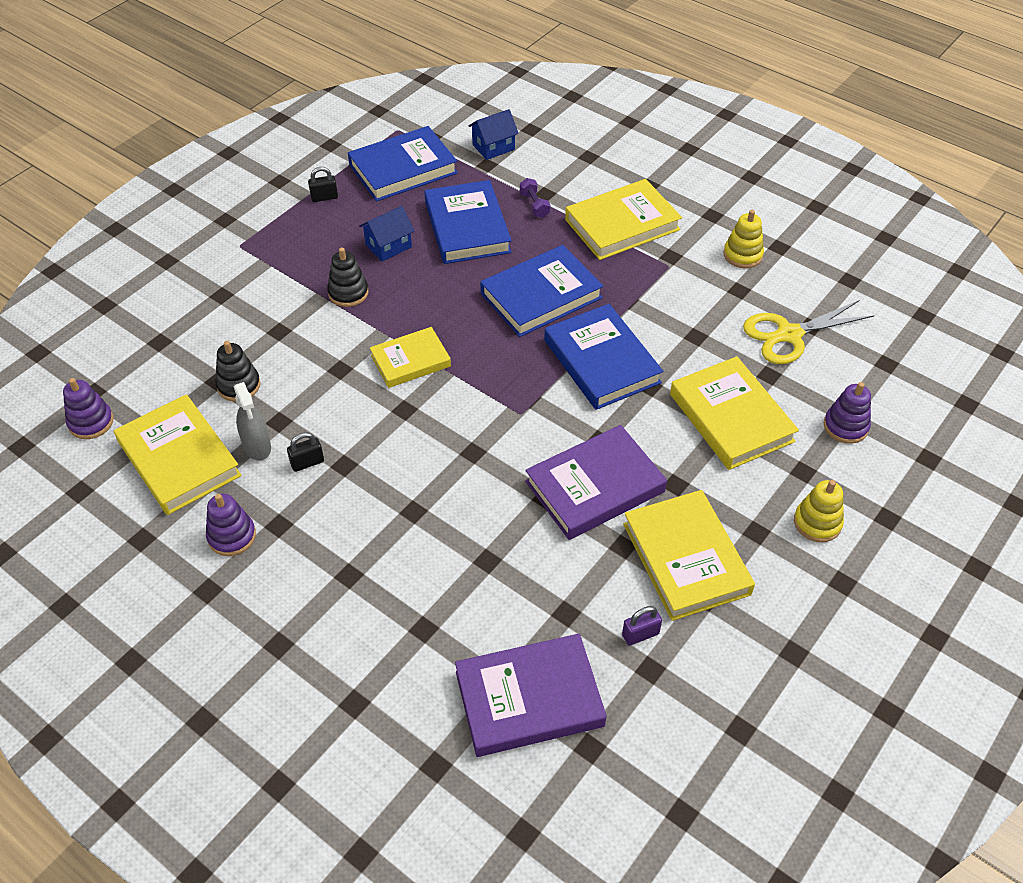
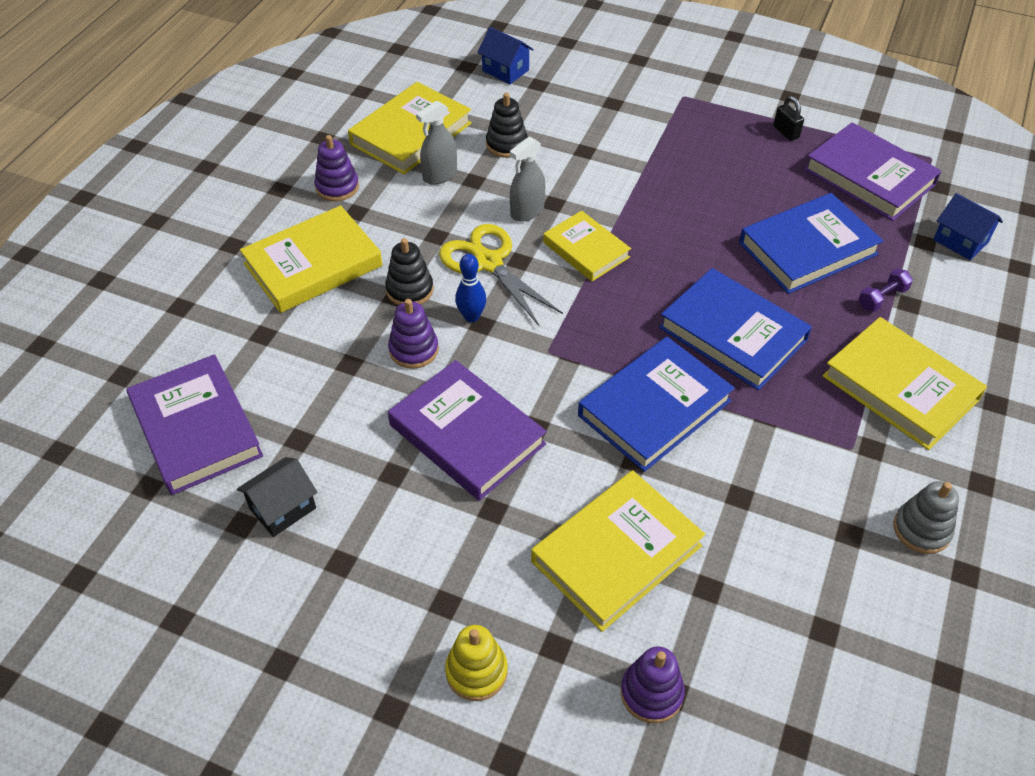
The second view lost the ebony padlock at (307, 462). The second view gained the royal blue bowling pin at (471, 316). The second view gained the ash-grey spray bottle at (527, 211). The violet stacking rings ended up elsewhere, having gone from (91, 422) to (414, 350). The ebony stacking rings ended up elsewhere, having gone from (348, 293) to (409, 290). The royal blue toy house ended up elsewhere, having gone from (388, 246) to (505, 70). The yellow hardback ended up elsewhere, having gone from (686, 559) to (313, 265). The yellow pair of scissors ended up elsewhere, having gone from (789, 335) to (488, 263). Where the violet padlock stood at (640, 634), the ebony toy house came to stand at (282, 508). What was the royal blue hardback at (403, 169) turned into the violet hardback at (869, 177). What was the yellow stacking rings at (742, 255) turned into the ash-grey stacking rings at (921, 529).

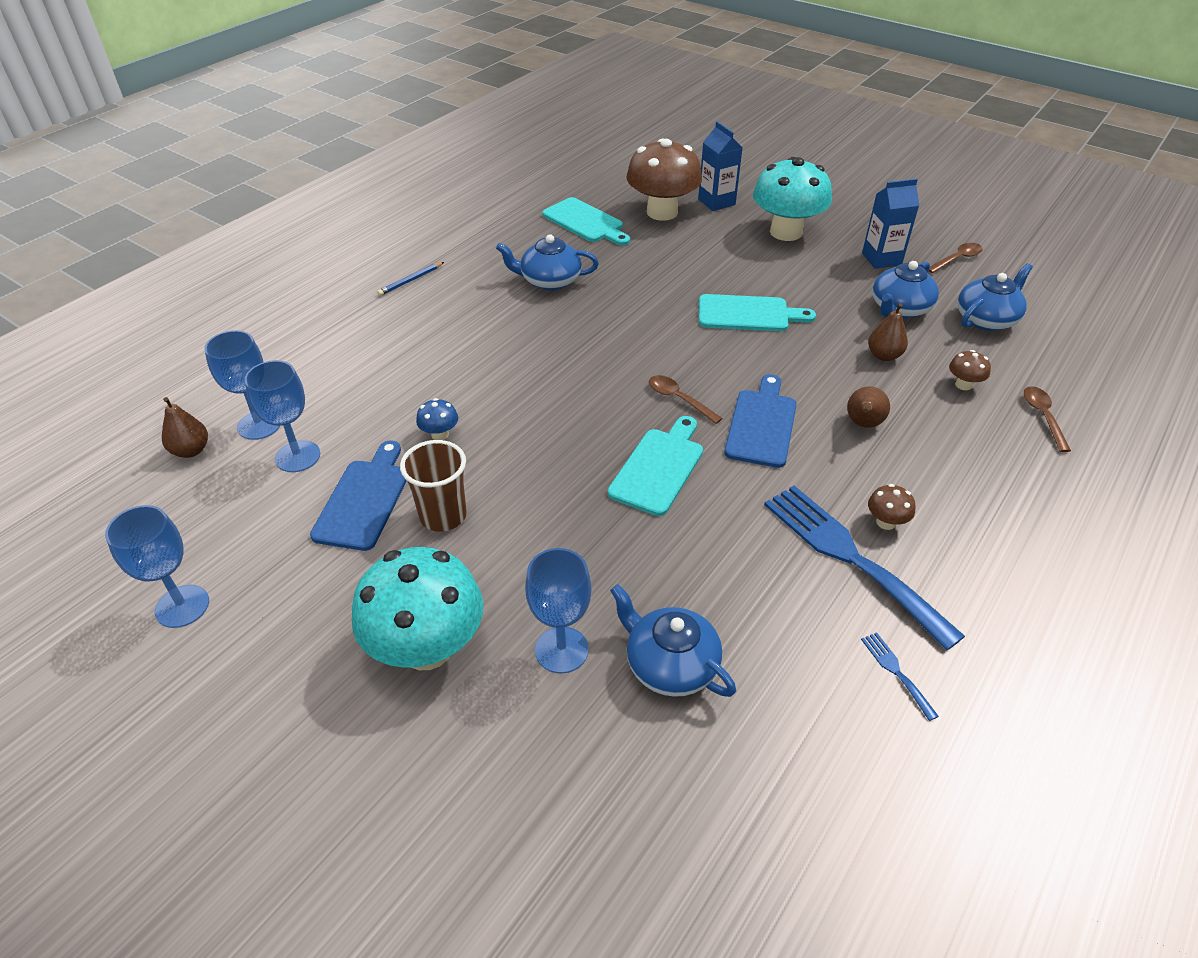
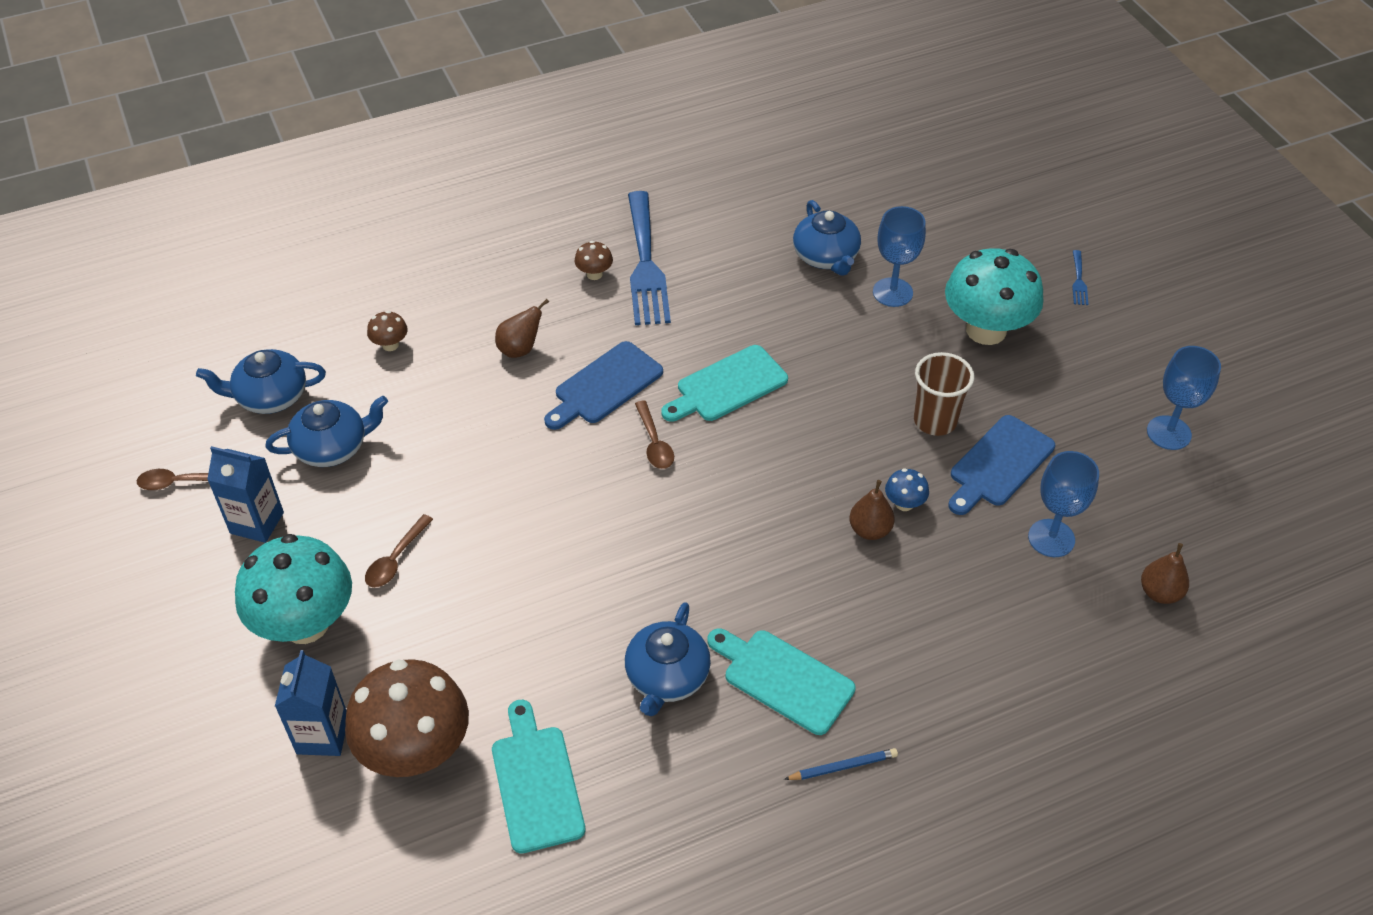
The second view lost the royal blue goblet at (259, 425). The turquoise chopping board ended up elsewhere, having gone from (748, 314) to (783, 678). The royal blue dinner fork ended up elsewhere, having gone from (896, 671) to (1079, 281). The russet pear fruit ended up elsewhere, having gone from (883, 355) to (870, 530). The russet tablespoon ended up elsewhere, having gone from (1043, 417) to (396, 559). The royal blue tea pot at (549, 281) ended up facing another way, 75 degrees clockwise from before.

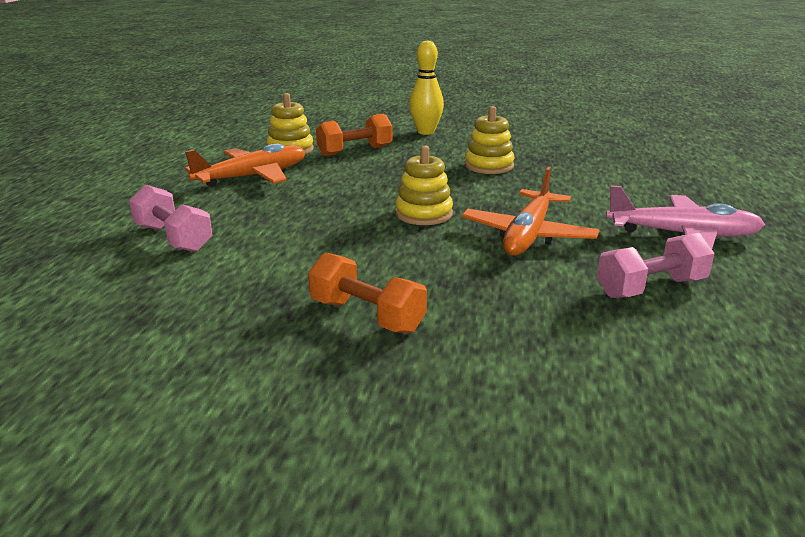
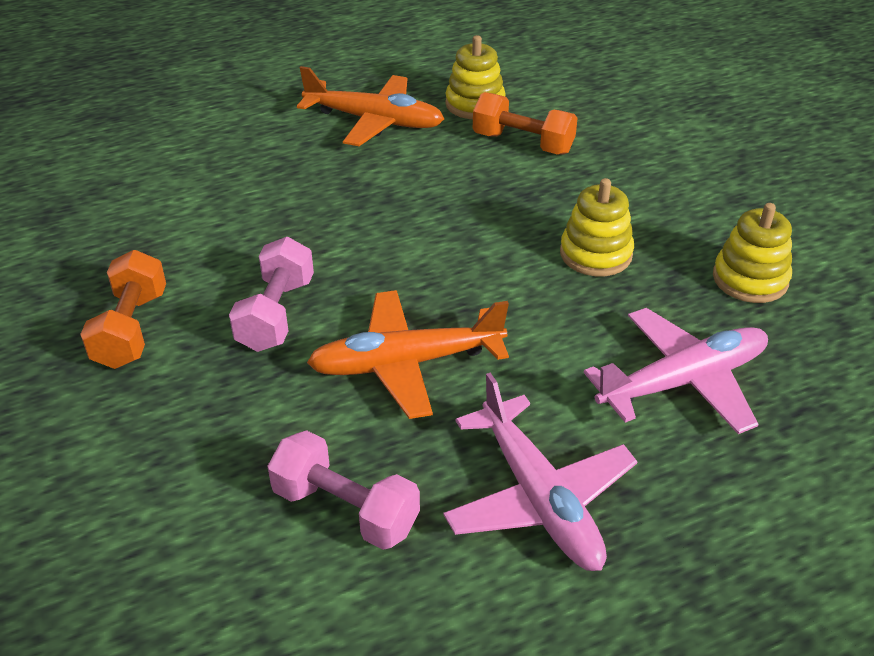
The second view lost the yellow bowling pin at (426, 132). The second view gained the rose-pink toy plane at (682, 382). The rose-pink hand weight ended up elsewhere, having gone from (173, 238) to (276, 314). The yellow stacking rings ended up elsewhere, having gone from (423, 214) to (750, 279).

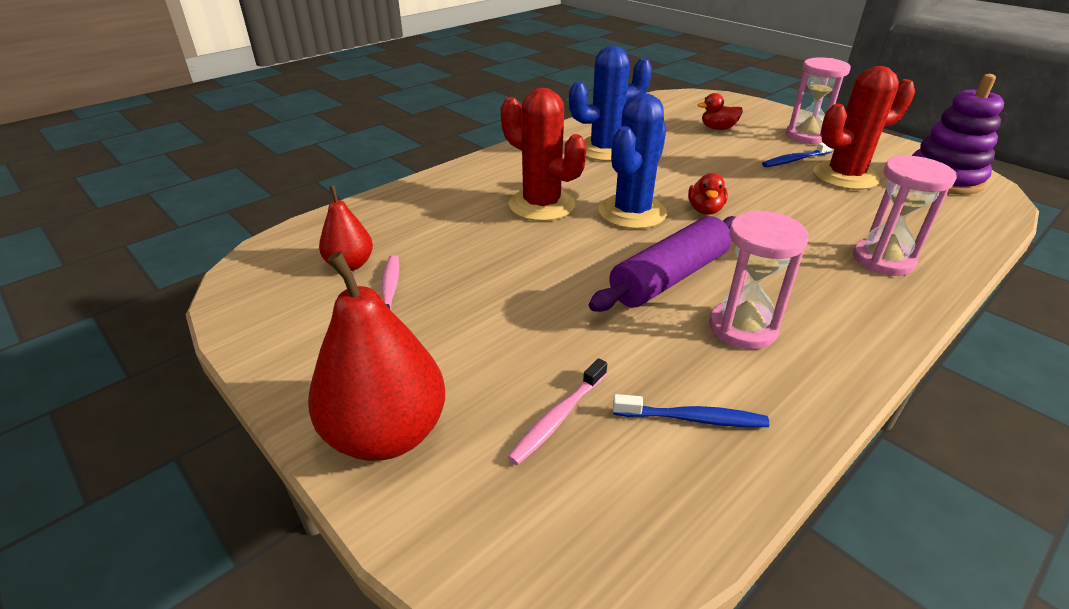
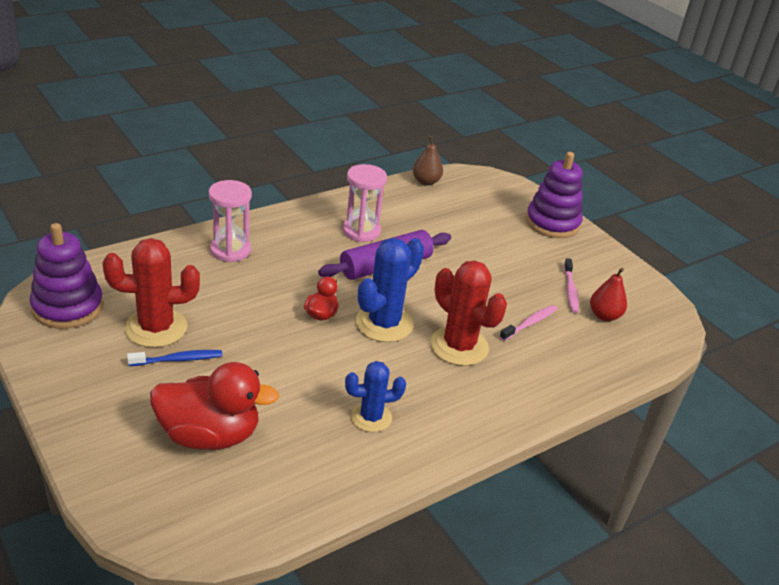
The second view lost the royal blue tooth brush at (692, 418). The second view lost the rose-pink sand timer at (806, 136). The second view gained the russet pear fruit at (426, 182). The rose-pink tooth brush ended up elsewhere, having gone from (558, 417) to (530, 323). Where the scarlet pear fruit stood at (386, 434), the violet stacking rings came to stand at (552, 223). The size of the royal blue saguaro cactus at (605, 150) changed by a factor of 0.63. The size of the scarlet rubber duck at (718, 128) changed by a factor of 2.07.

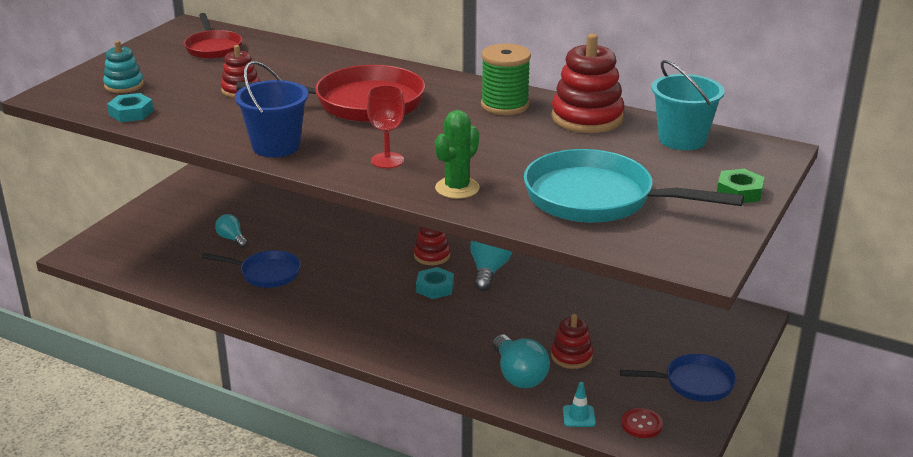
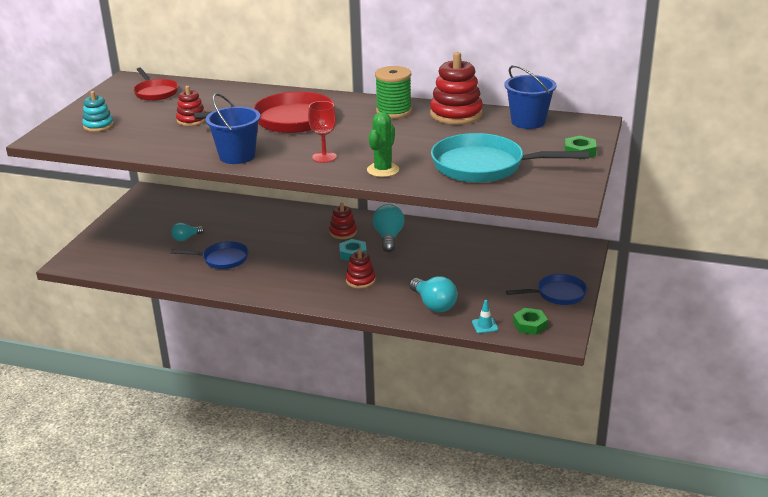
The second view lost the turquoise hexagon nut at (131, 113). The scarlet stacking rings ended up elsewhere, having gone from (571, 356) to (360, 280). Where the scarlet shirt button stood at (641, 424), the emerald hexagon nut came to stand at (530, 325). What was the turquoise pail at (682, 139) turned into the royal blue pail at (528, 122). The turquoise lightbulb at (232, 239) ended up facing another way, 75 degrees counterclockwise from before.

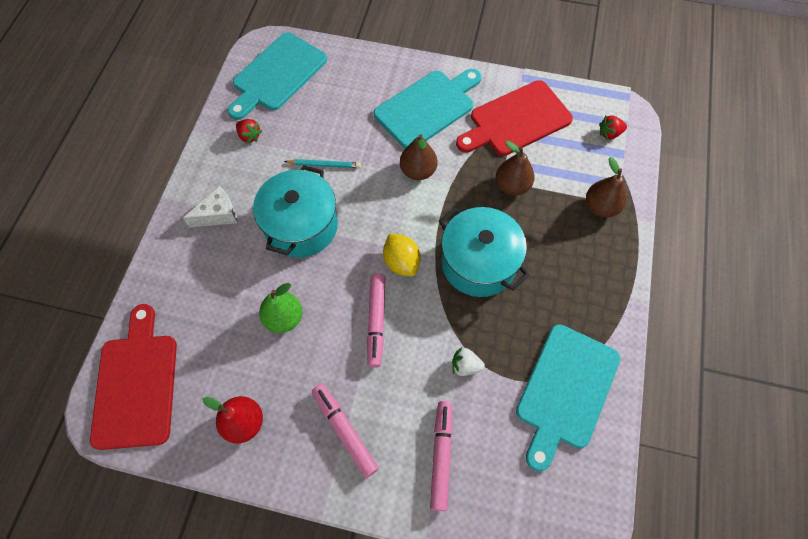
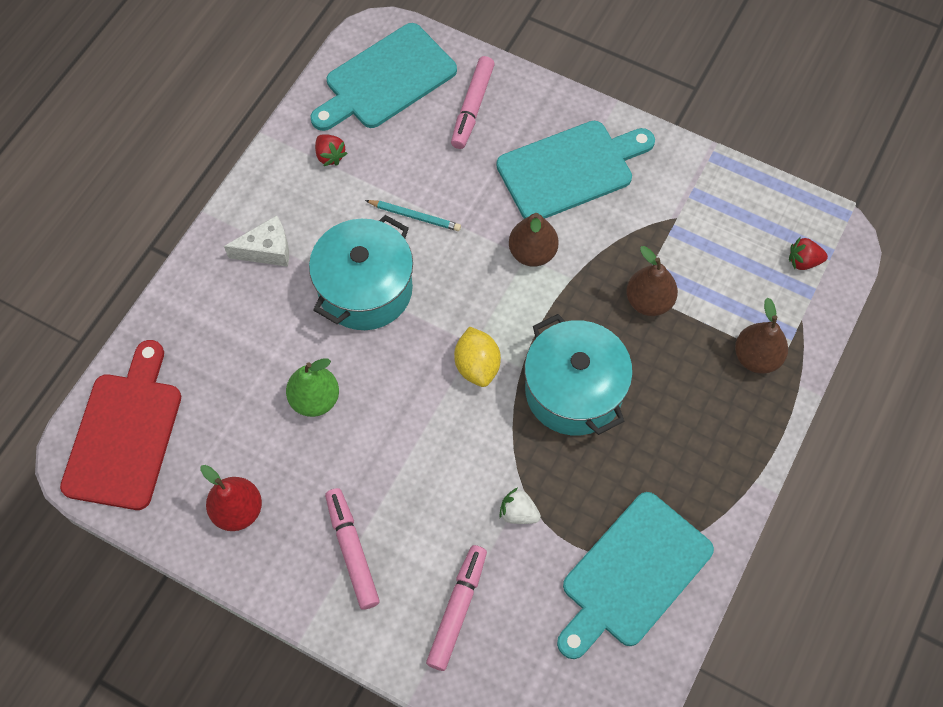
The second view lost the scarlet chopping board at (516, 120). The rose-pink marker pen ended up elsewhere, having gone from (376, 322) to (472, 107).

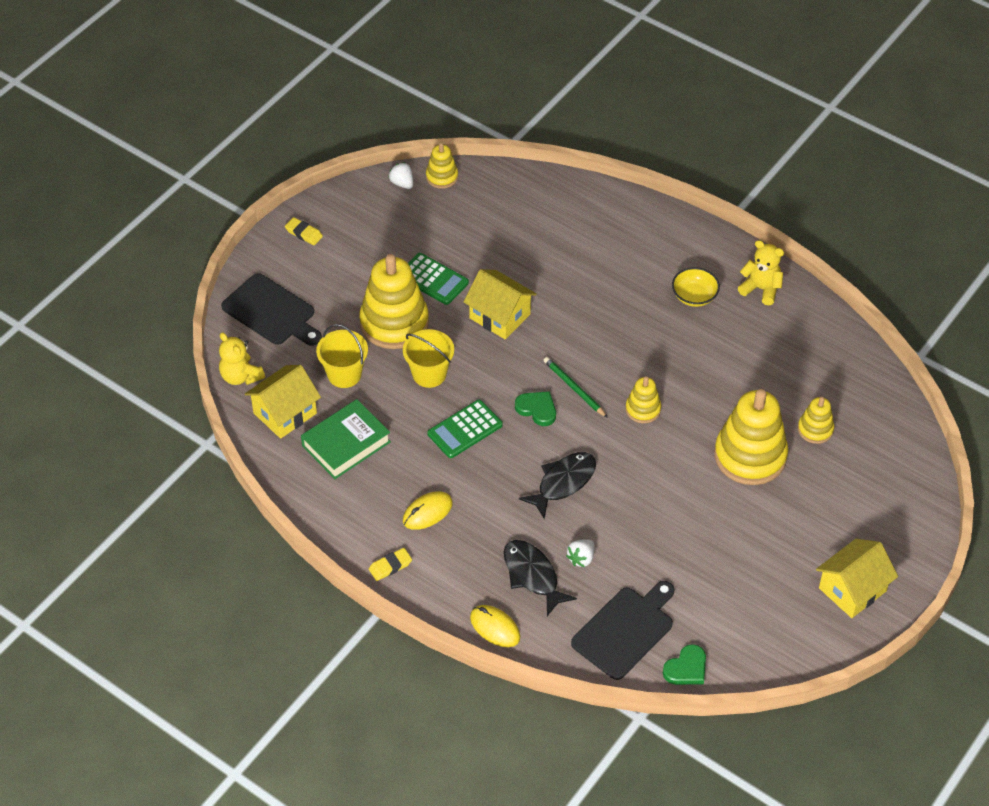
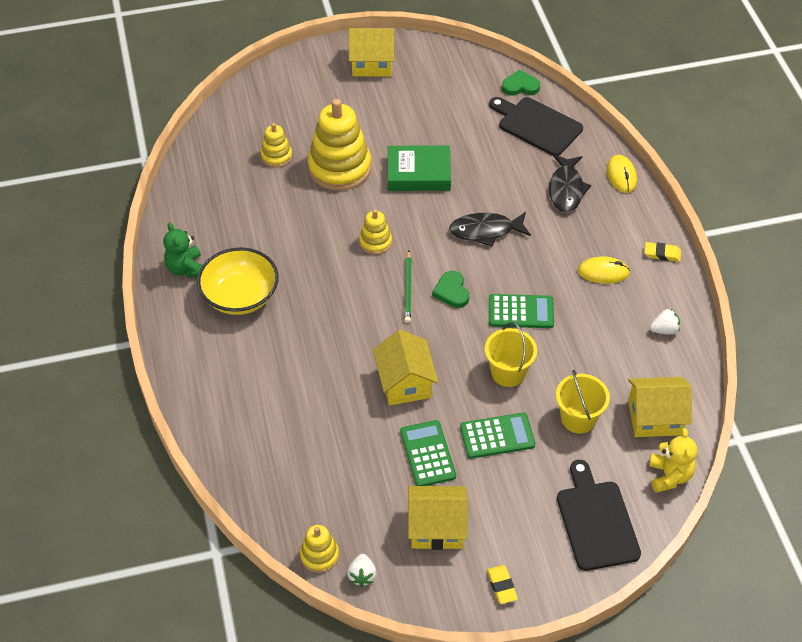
The second view gained the yellow toy house at (436, 528). The emerald hardback ended up elsewhere, having gone from (346, 444) to (419, 173). The white toy strawberry ended up elsewhere, having gone from (581, 558) to (664, 330). Where the yellow stacking rings stood at (394, 323), the emerald pocket calculator came to stand at (497, 436). What was the yellow teddy at (761, 289) turned into the emerald teddy at (186, 268). The ebony chopping board at (625, 630) ended up facing another way, 45 degrees clockwise from before. The size of the yellow serving bowl at (694, 296) changed by a factor of 1.69.

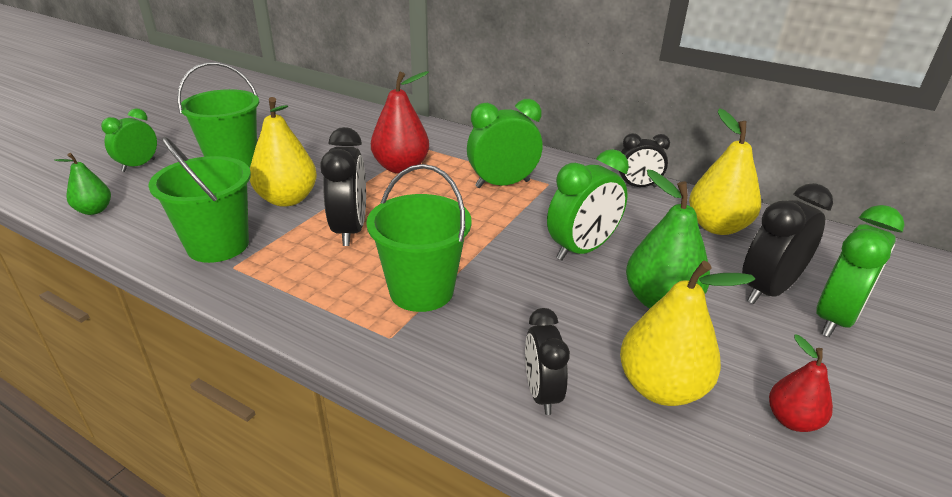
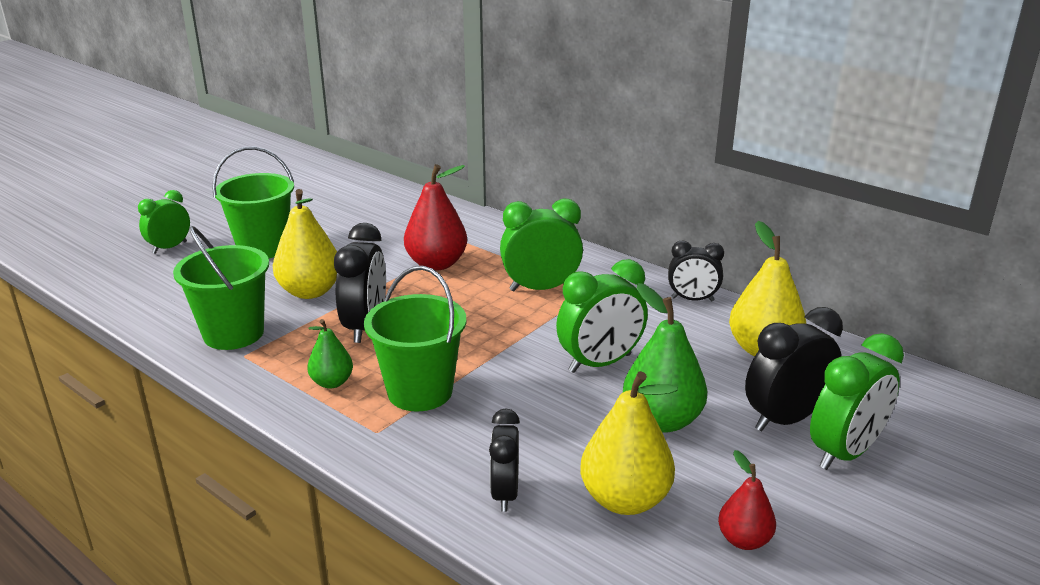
The emerald pear fruit ended up elsewhere, having gone from (94, 210) to (332, 382).

